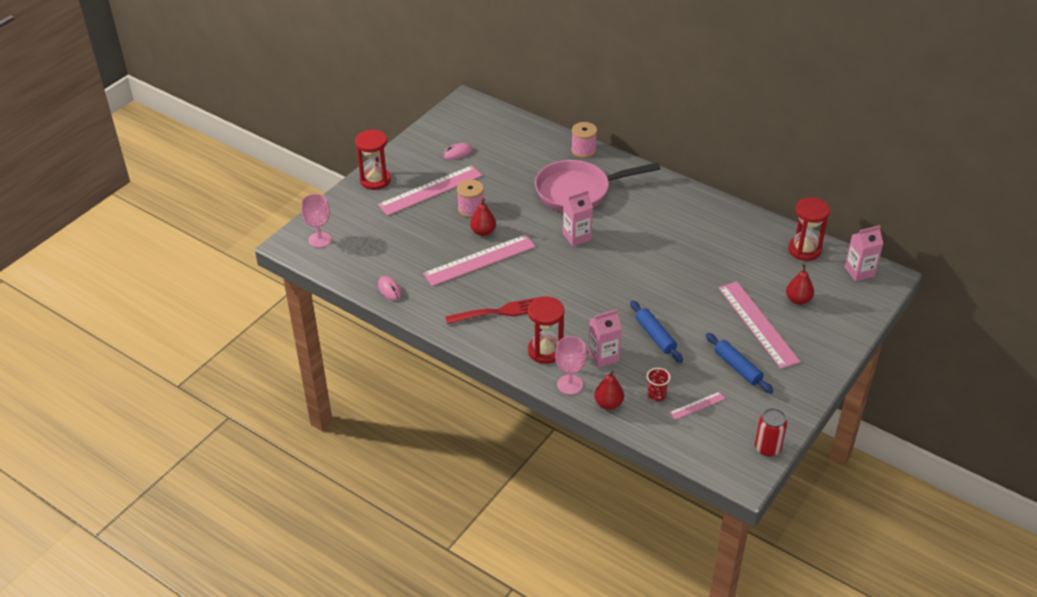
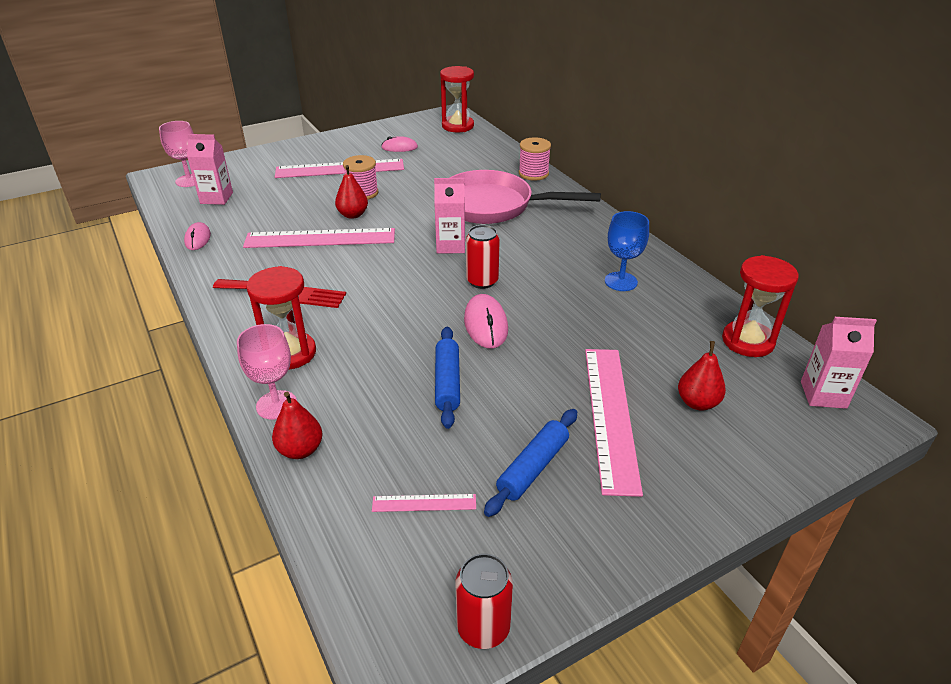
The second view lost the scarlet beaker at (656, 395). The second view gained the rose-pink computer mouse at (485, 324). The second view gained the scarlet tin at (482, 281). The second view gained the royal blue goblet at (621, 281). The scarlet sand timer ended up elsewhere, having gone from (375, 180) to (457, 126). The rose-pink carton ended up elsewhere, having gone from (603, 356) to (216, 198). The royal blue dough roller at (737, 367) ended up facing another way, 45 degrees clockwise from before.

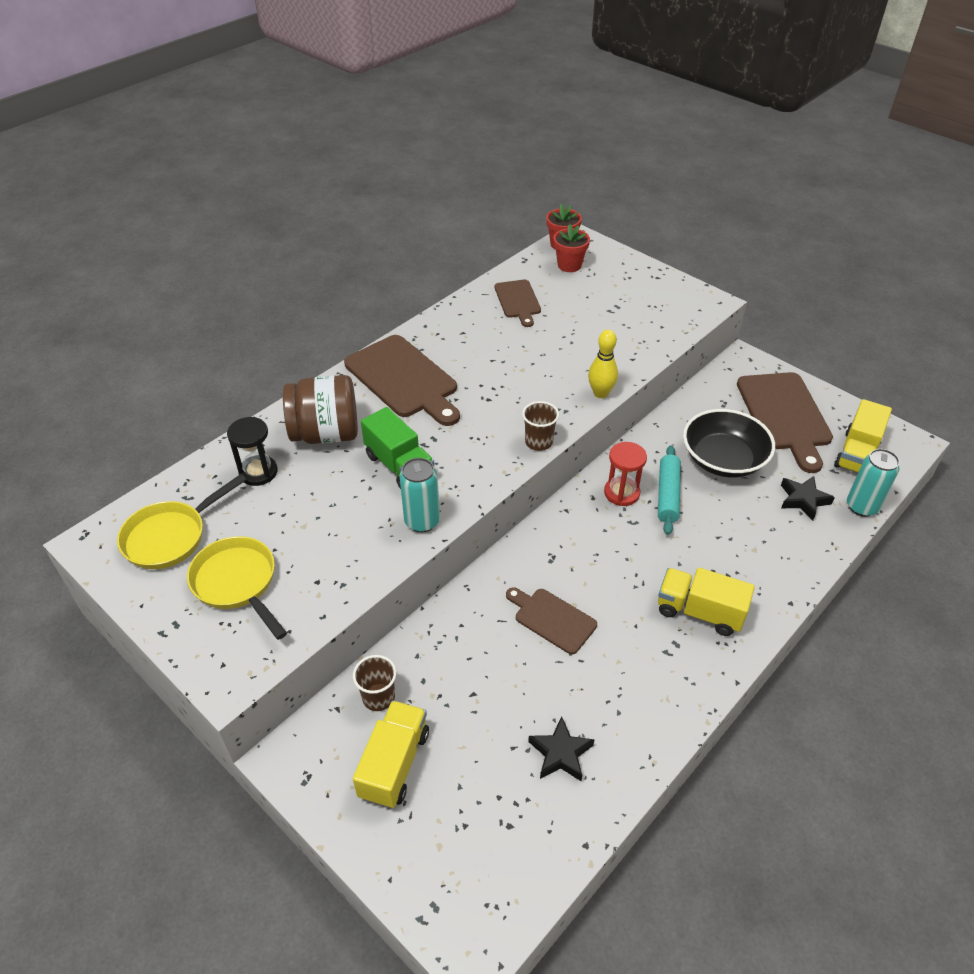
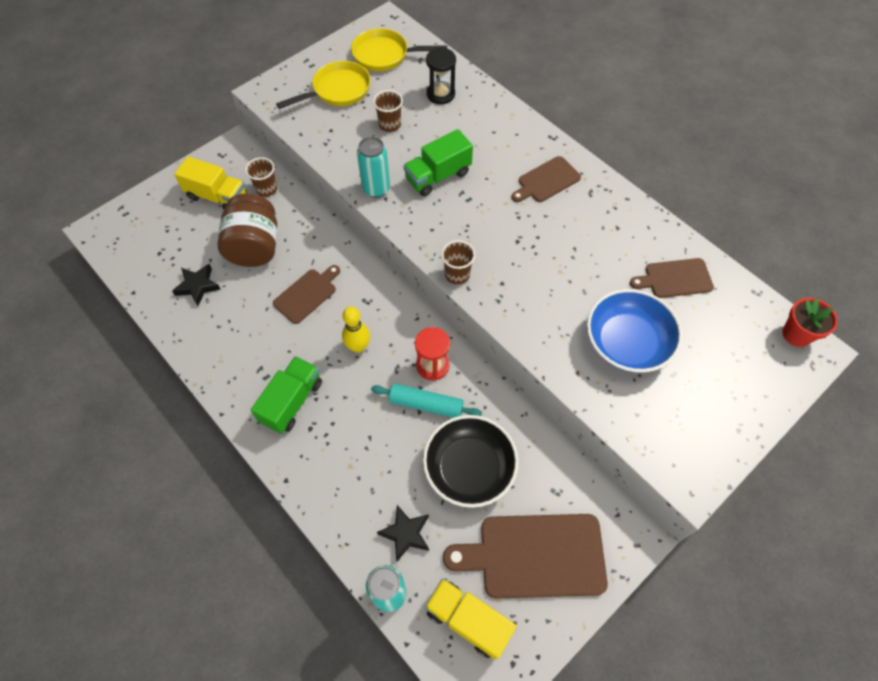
The second view lost the scarlet potted plant at (569, 265). The second view gained the russet beaker at (390, 124). The second view gained the royal blue serving bowl at (627, 342). The russet jam jar ended up elsewhere, having gone from (326, 433) to (255, 247). The yellow bowling pin ended up elsewhere, having gone from (600, 393) to (358, 346). What was the yellow toy truck at (699, 612) turned into the emerald toy truck at (292, 401). The yellow pan at (170, 537) ended up facing another way, 45 degrees counterclockwise from before. The size of the russet chopping board at (403, 379) changed by a factor of 0.57.

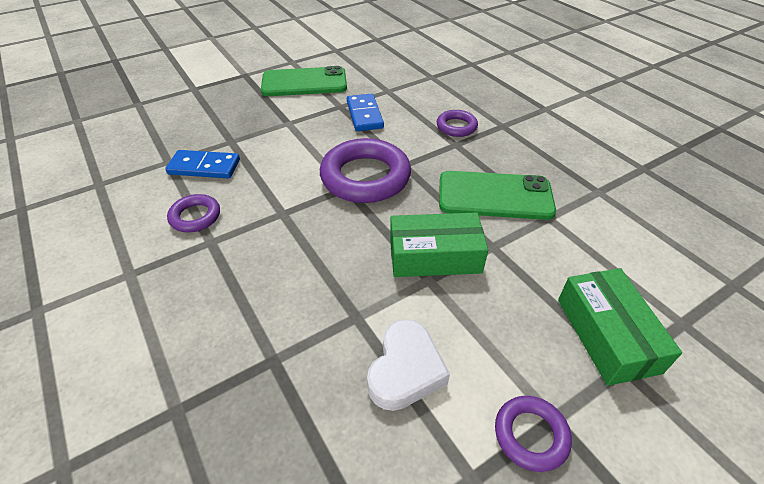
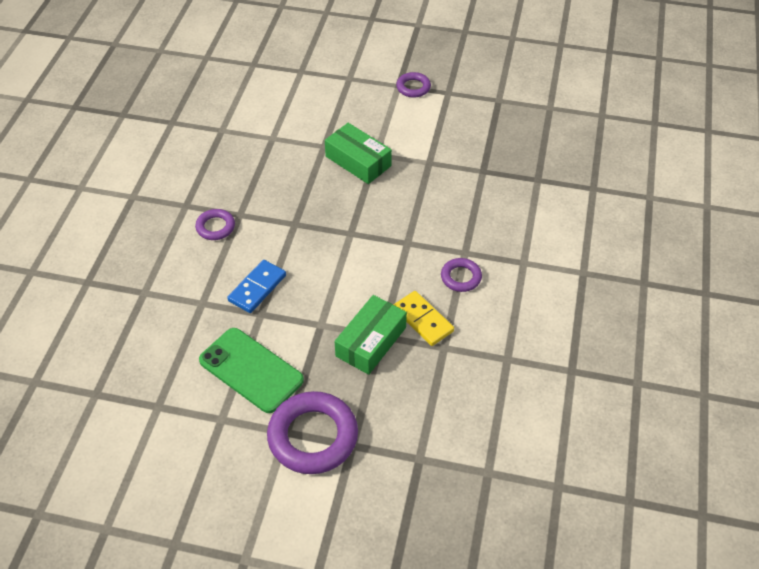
The second view lost the white heart at (405, 370). The second view lost the emerald smartphone at (495, 196). The violet hoop ended up elsewhere, having gone from (365, 177) to (313, 436). The emerald box ended up elsewhere, having gone from (607, 335) to (371, 342). What was the royal blue domino at (204, 167) turned into the yellow domino at (423, 320).

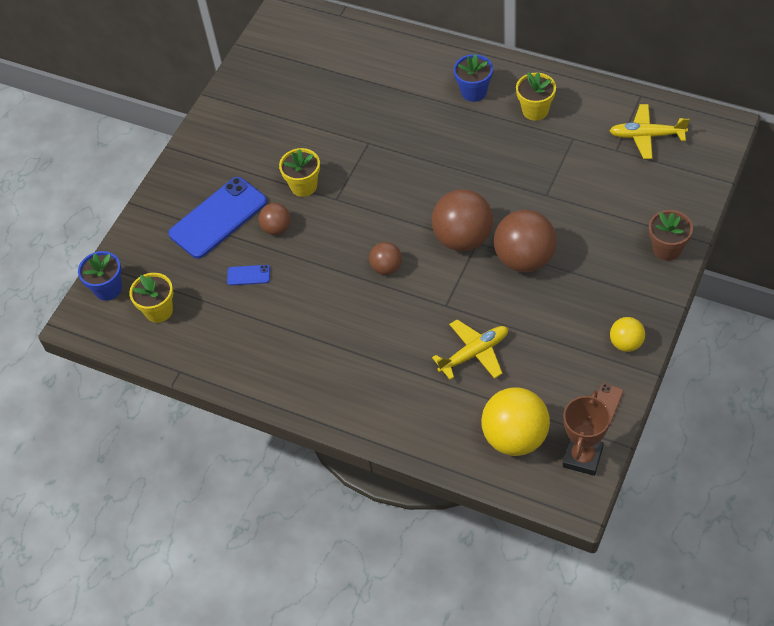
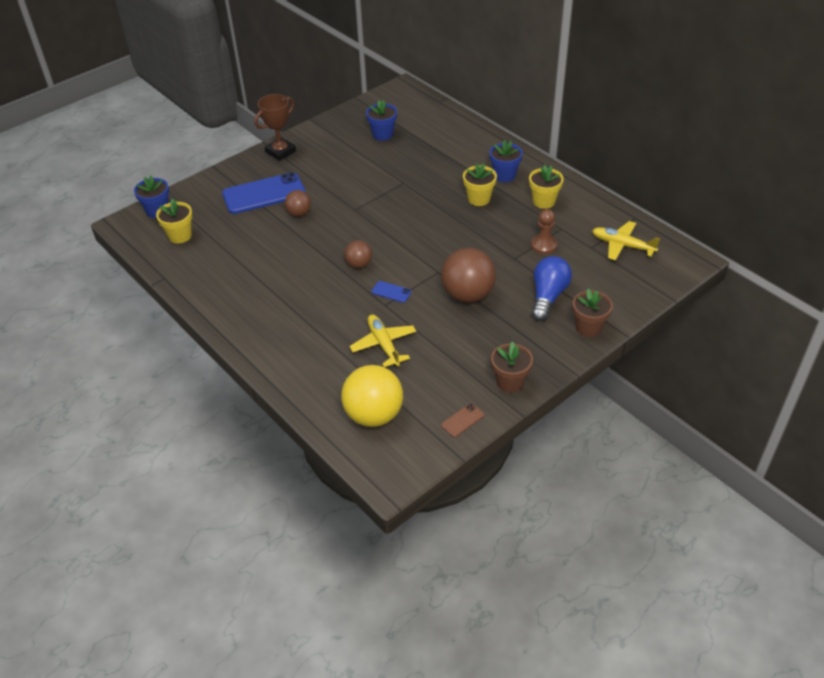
The second view lost the russet play ball at (463, 238). The second view gained the royal blue potted plant at (382, 134). The second view gained the russet pawn at (544, 245). The second view gained the royal blue lightbulb at (548, 296). The royal blue smartphone ended up elsewhere, having gone from (248, 275) to (391, 292). The yellow potted plant ended up elsewhere, having gone from (304, 186) to (479, 199). The russet prize cup ended up elsewhere, having gone from (582, 457) to (280, 152). Where the yellow play ball stood at (626, 343), the russet potted plant came to stand at (510, 382). The yellow toy plane at (474, 353) ended up facing another way, 105 degrees counterclockwise from before.

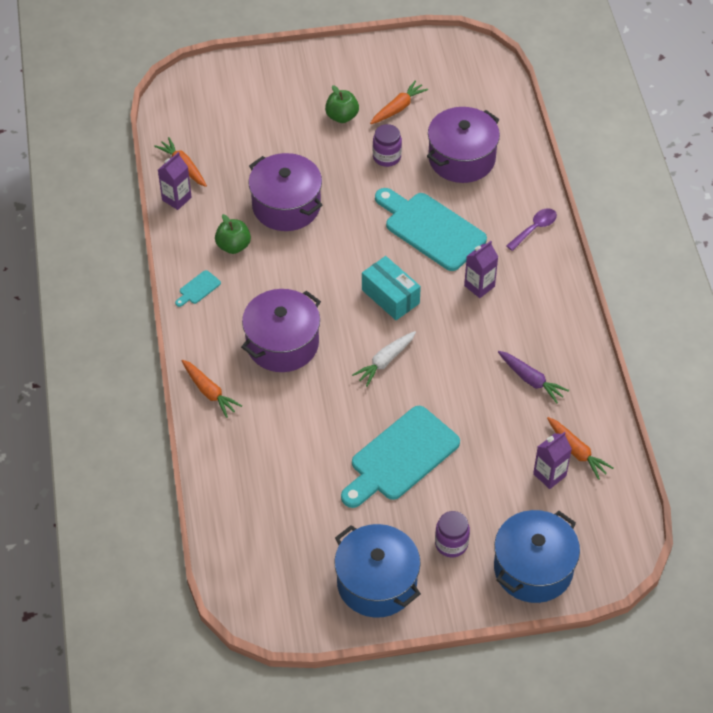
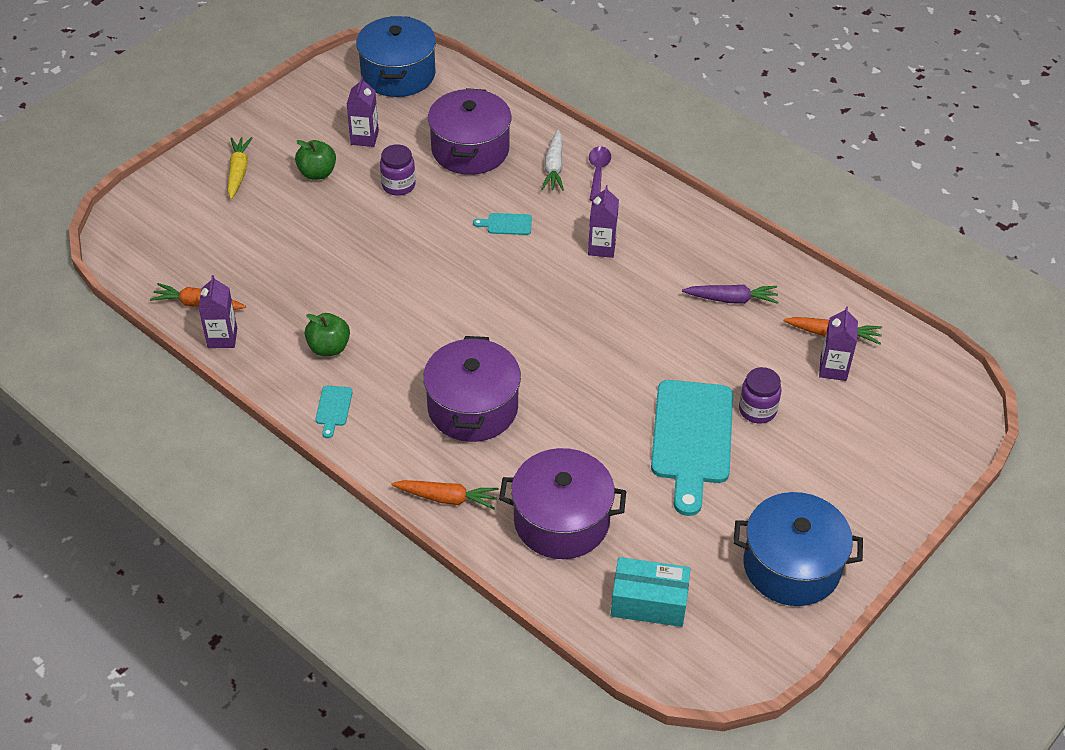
The second view gained the yellow toy carrot at (238, 172). The violet stockpot ended up elsewhere, having gone from (286, 206) to (561, 520). The white toy carrot ended up elsewhere, having gone from (385, 361) to (554, 167). The turquoise box ended up elsewhere, having gone from (390, 296) to (648, 602). The violet jam jar ended up elsewhere, having gone from (451, 544) to (757, 410). The royal blue stockpot ended up elsewhere, having gone from (533, 568) to (398, 74). Where the orange-coloured toy carrot stood at (398, 108), the violet carton came to stand at (364, 138). The size of the turquoise chopping board at (431, 229) changed by a factor of 0.40.

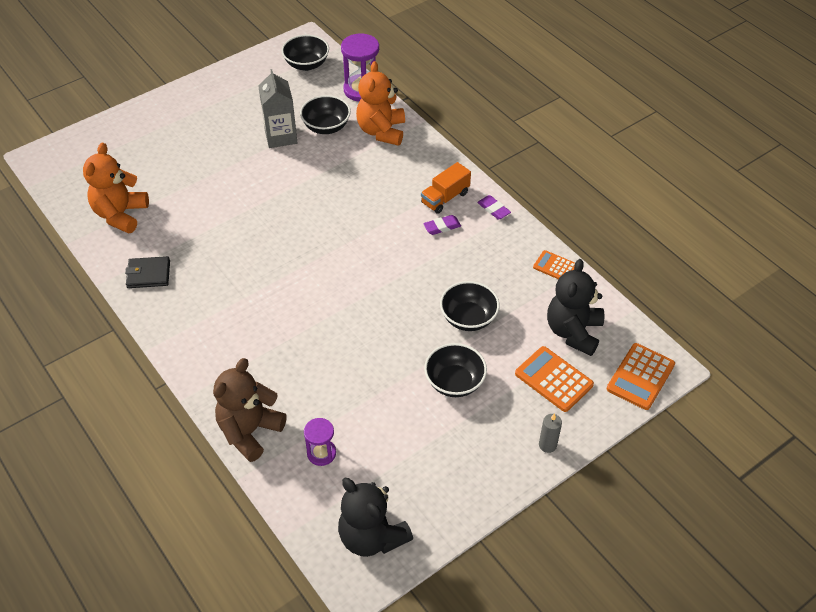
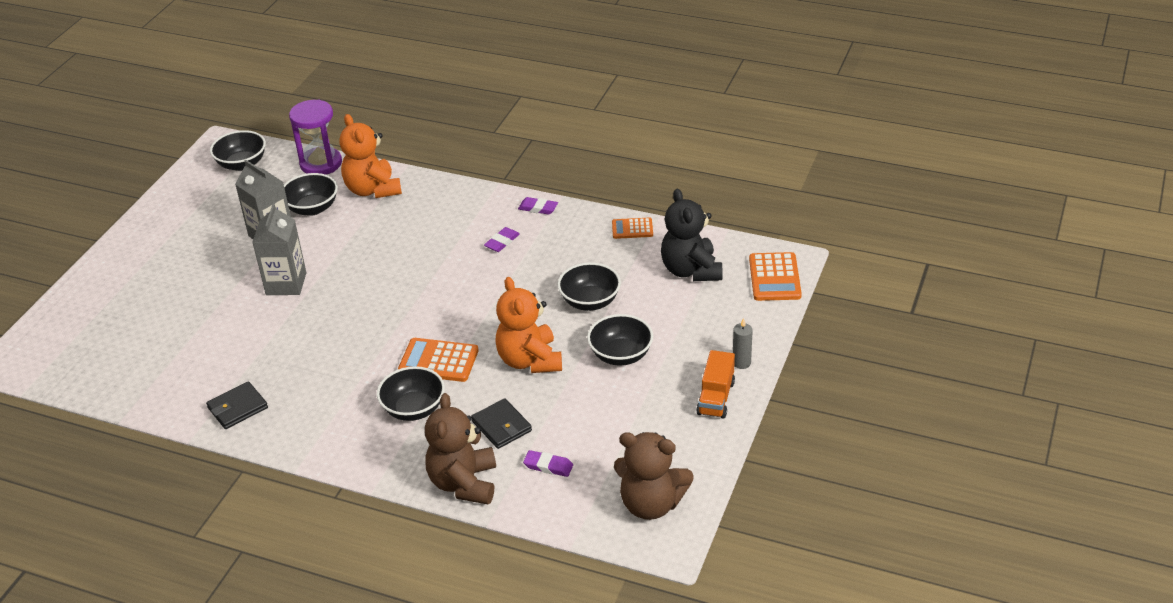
The second view gained the ash-grey carton at (286, 284). The second view gained the ebony serving bowl at (414, 409). The second view gained the ebony billfold at (501, 426). The orange-coloured teddy ended up elsewhere, having gone from (120, 214) to (530, 360). The orange-coloured toy truck ended up elsewhere, having gone from (445, 198) to (716, 398). The orange-coloured pocket calculator ended up elsewhere, having gone from (553, 379) to (438, 361). Where the violet sand timer stood at (321, 453), the violet eraser came to stand at (548, 466). What was the ebony teddy at (372, 536) turned into the russet teddy at (651, 504).

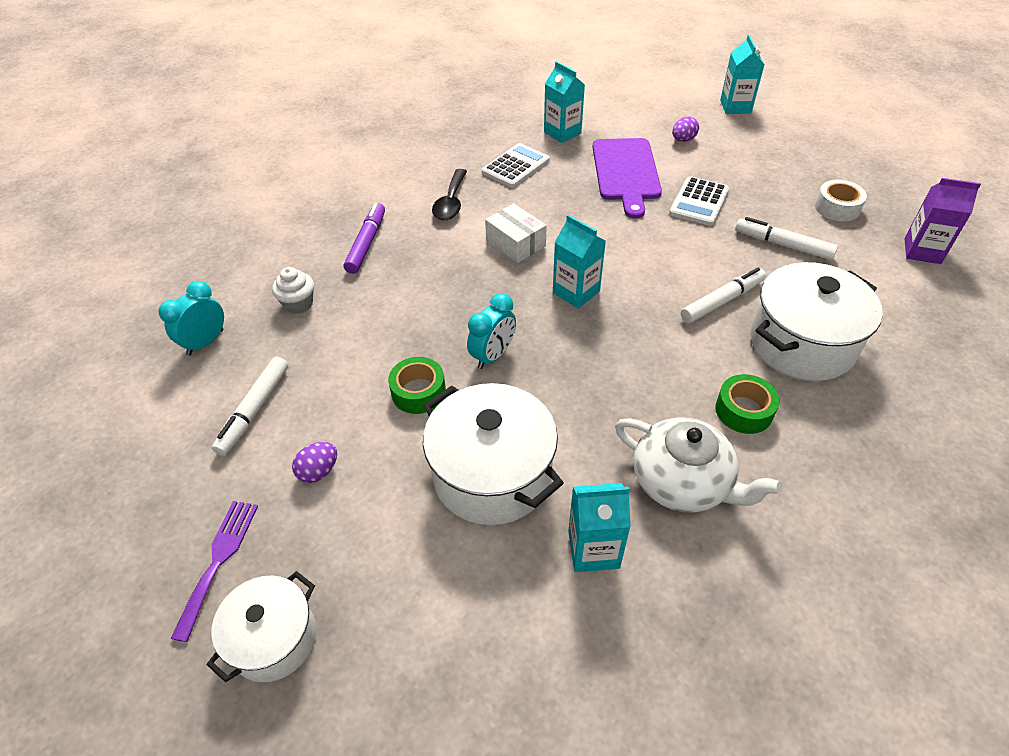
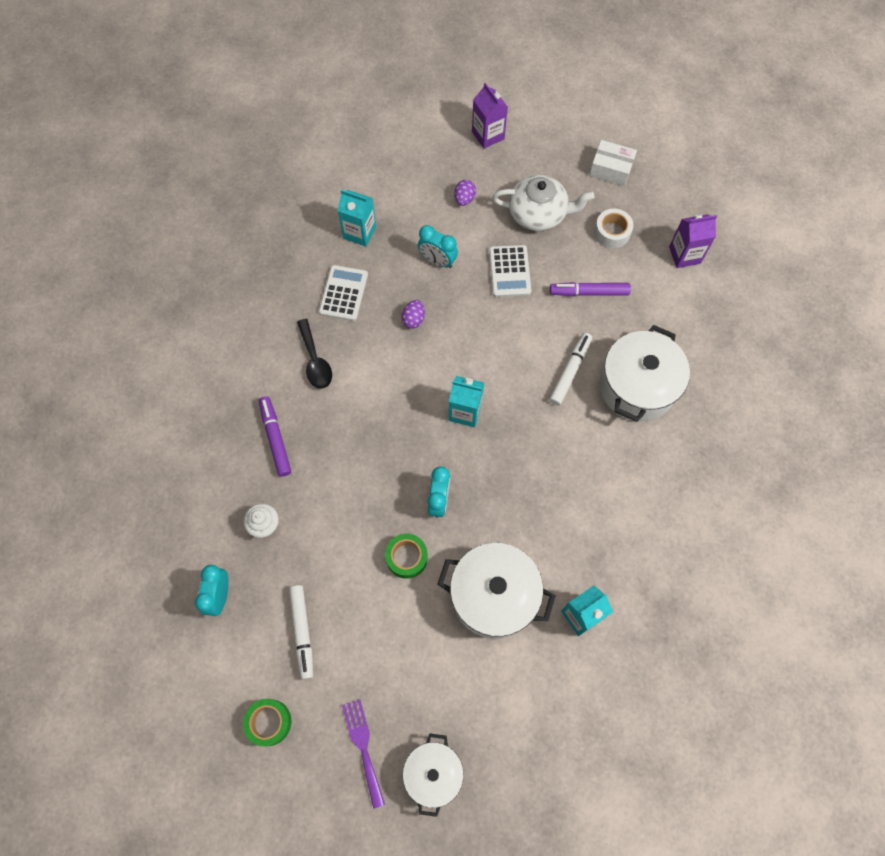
The violet egg shape ended up elsewhere, having gone from (318, 471) to (413, 319). The white box ended up elsewhere, having gone from (515, 243) to (611, 169). The white tea pot ended up elsewhere, having gone from (683, 481) to (538, 213). The emerald roll of tape ended up elsewhere, having gone from (744, 411) to (269, 722). Where the violet chopping board stood at (626, 172), the turquoise bedside clock came to stand at (437, 261). What was the turquoise carton at (735, 107) turned into the violet carton at (488, 135). What was the white marker pen at (783, 245) turned into the violet marker pen at (589, 292).

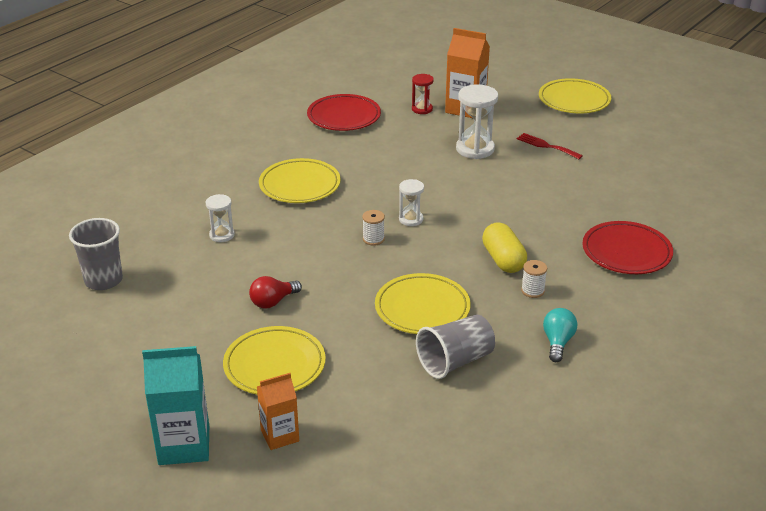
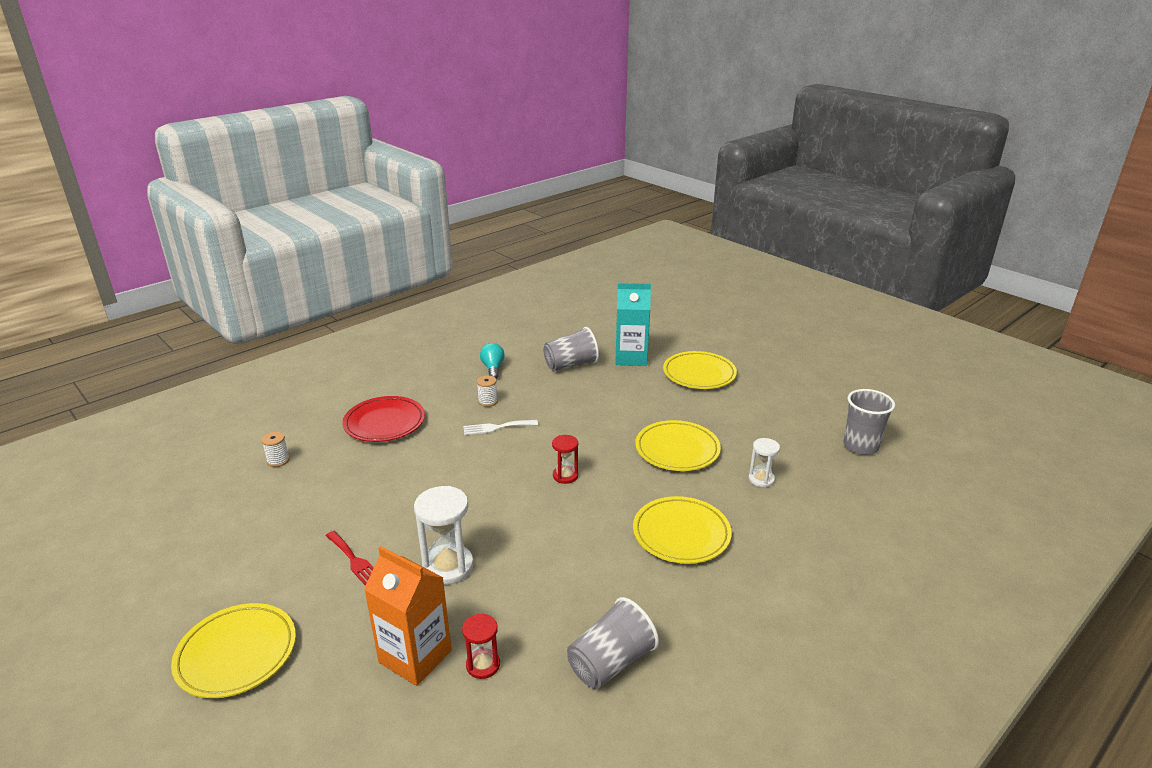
The second view lost the scarlet lightbulb at (273, 302). The second view lost the orange-coloured carton at (280, 435). The turquoise carton ended up elsewhere, having gone from (184, 445) to (631, 357). The white bobbin ended up elsewhere, having gone from (373, 239) to (278, 460). The yellow plate ended up elsewhere, having gone from (422, 308) to (677, 450). Where the scarlet plate stood at (344, 117), the ash-grey beaker came to stand at (610, 662). Where the yellow capsule stood at (503, 260), the white dinner fork came to stand at (496, 427). What was the white sand timer at (411, 219) turned into the scarlet sand timer at (565, 476). The turquoise lightbulb at (557, 342) ended up facing another way, 150 degrees clockwise from before.

